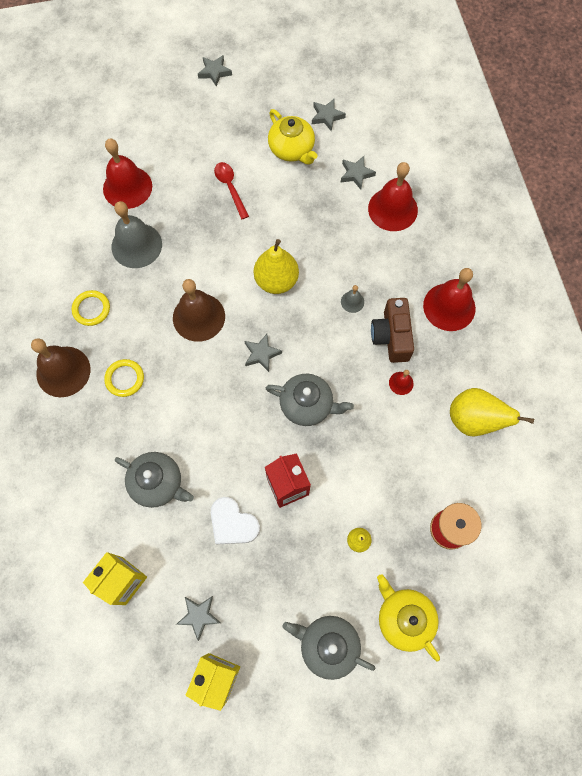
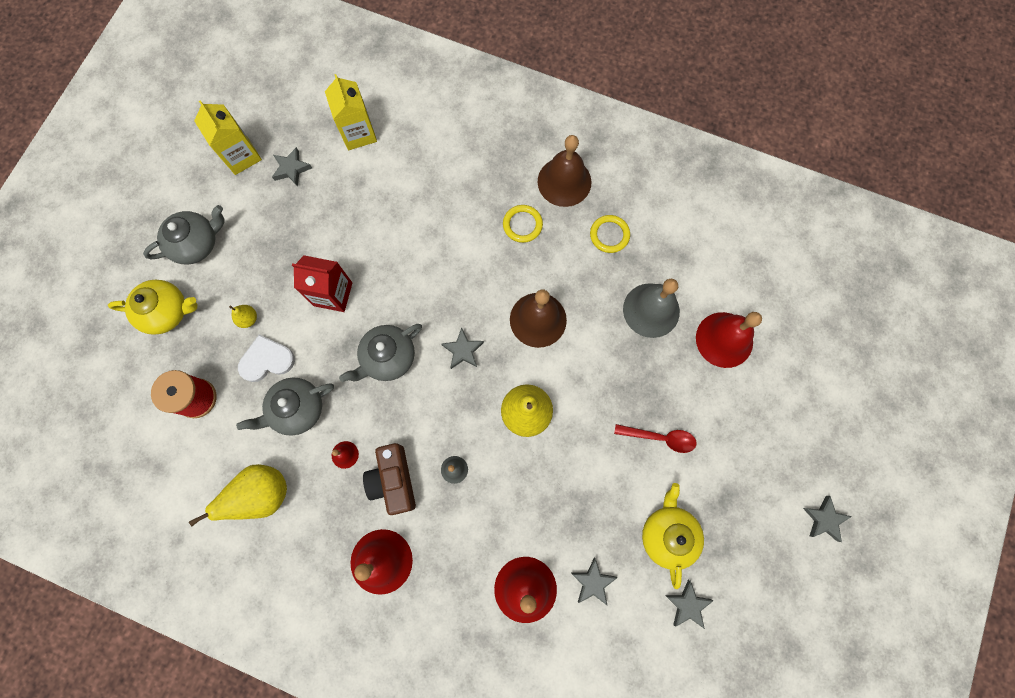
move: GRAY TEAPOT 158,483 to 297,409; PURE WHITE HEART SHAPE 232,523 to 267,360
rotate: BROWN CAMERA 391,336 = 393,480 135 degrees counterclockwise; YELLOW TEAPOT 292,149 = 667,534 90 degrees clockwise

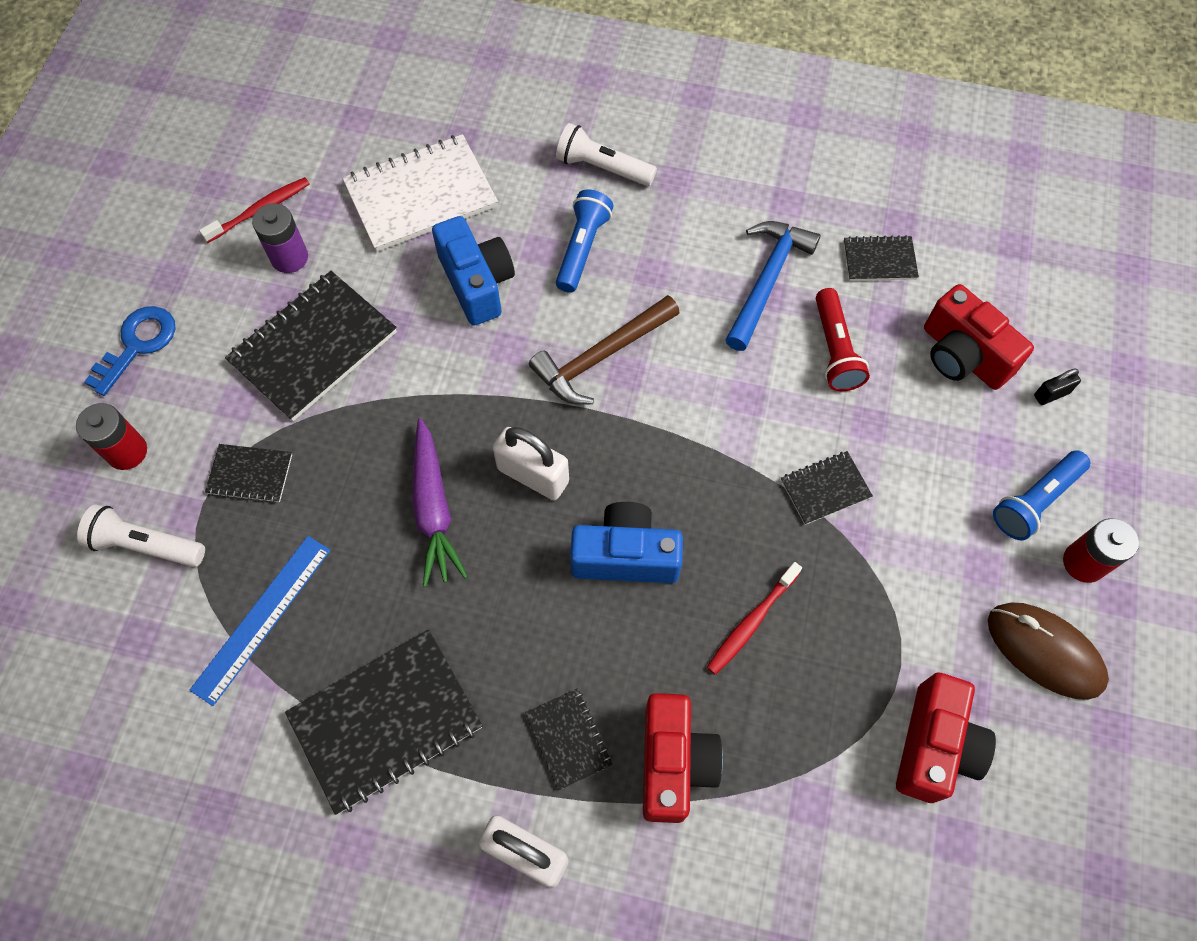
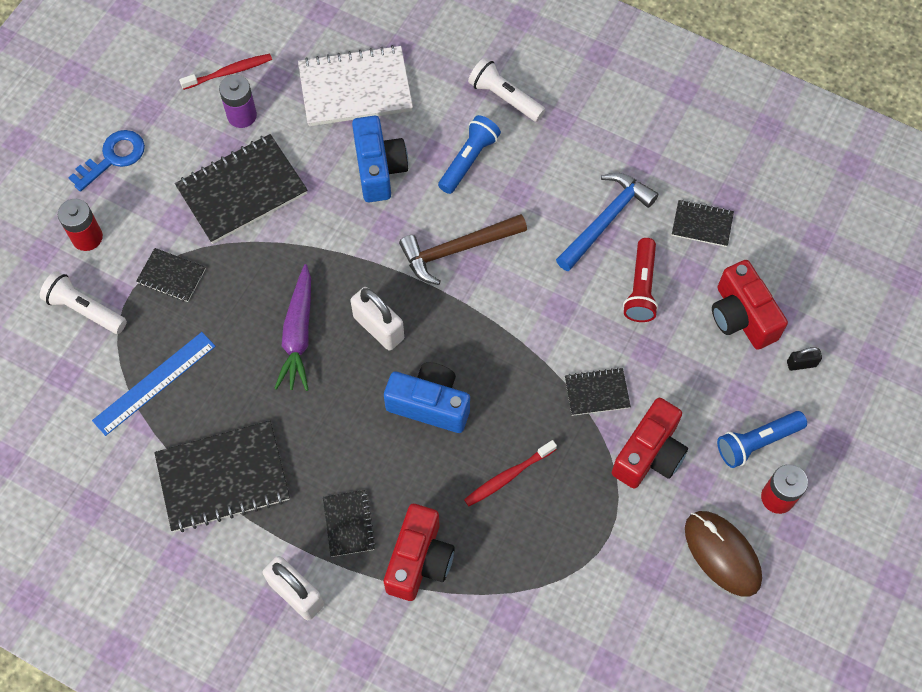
move: RED CAMERA 934,746 to 649,454

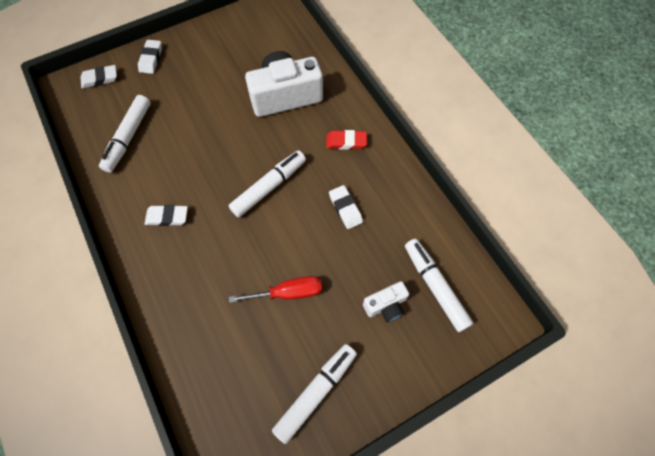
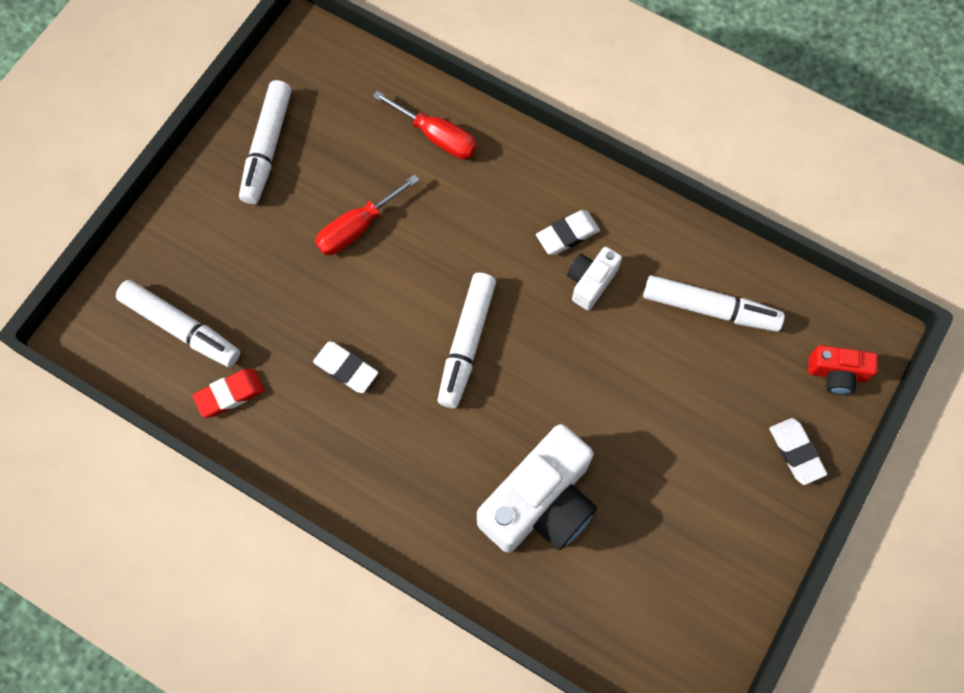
insert: RED FLAT SCREWDRIVER 436,136
move: RED ERASER 346,142 to 230,394; PURE WHITE CAMERA 385,305 to 590,282
replace: PURE WHITE ERASER 100,79 to RED CAMERA 836,373
rotate: PURE WHITE FELT PEN 128,137 = 710,308 120 degrees clockwise

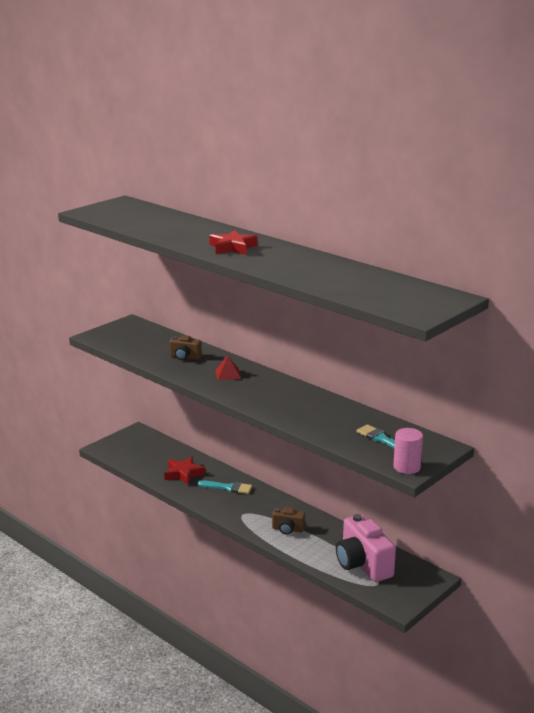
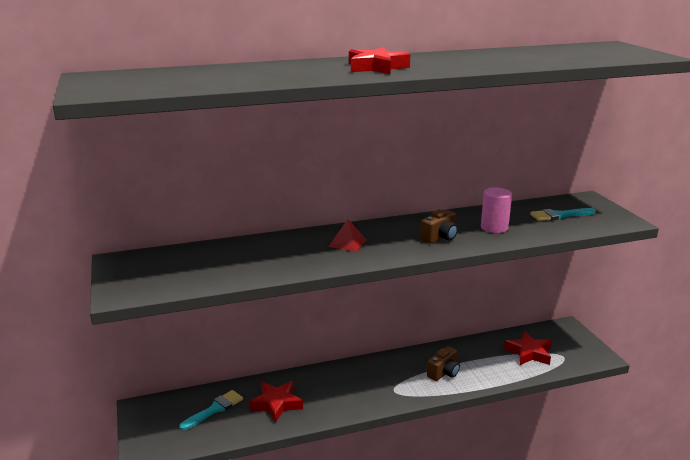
move: TURQUOISE PAINT BRUSH 228,488 to 215,409; BROWN CAMERA 185,357 to 440,237; ROSY CYLINDER SHAPE 406,467 to 494,227
replace: ROSY CAMERA 363,564 to RED STAR 529,353

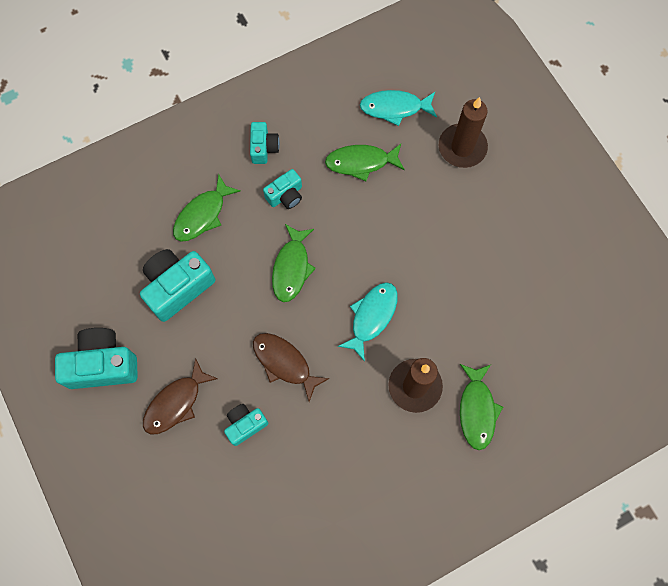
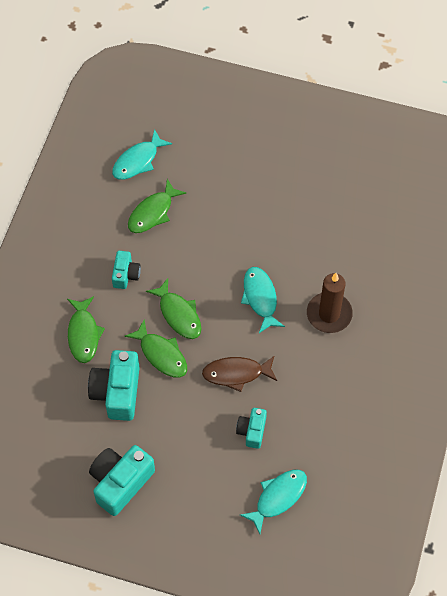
delete: BROWN TOY FISH 176,403; TURQUOISE CAMERA 264,148; BROWN WAX CANDLE 462,147
insert: TURQUOISE TOY FISH 278,497
move: LEAF-GREEN TOY FISH 477,410 to 161,354

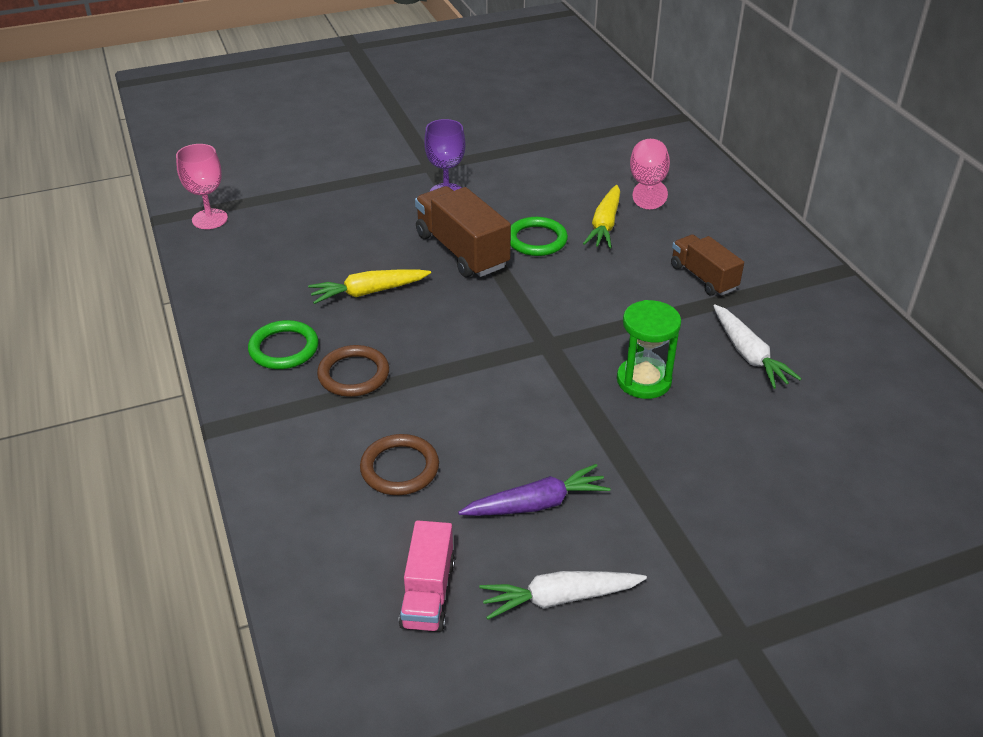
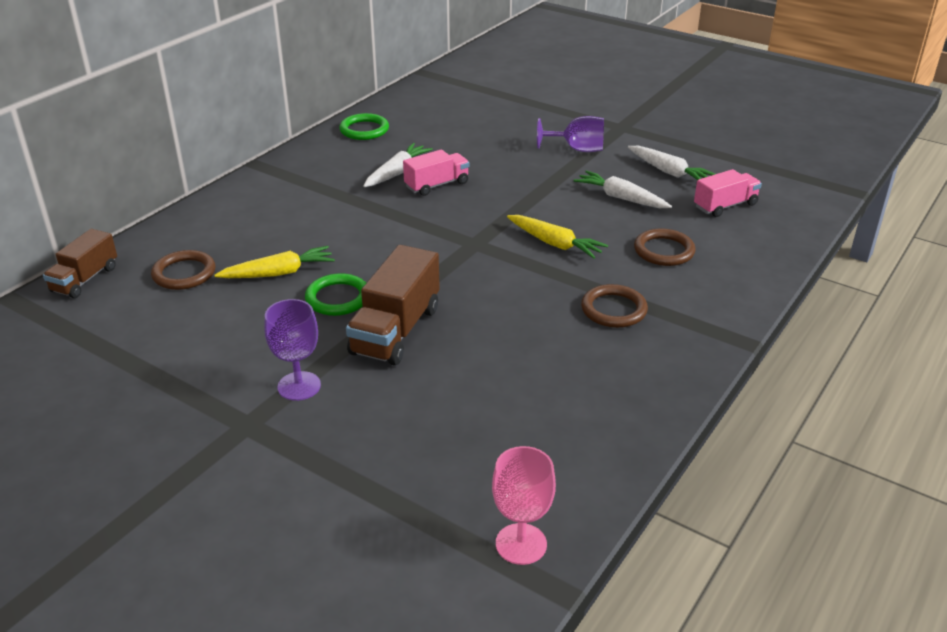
delete: LEAF-GREEN SAND TIMER 644,380
insert: ROSY TRUCK 437,185; PURPLE GOBLET 577,149
move: BROWN TRUCK 703,277 to 85,279; LEAF-GREEN HOOP 284,348 to 364,130; YELLOW ROOT VEGETABLE 368,292 to 555,244
replace: ROSY GOBLET 648,185 to BROWN HOOP 184,273
recolor: PURPLE ROOT VEGETABLE 536,504 to PURE WHITE ROOT VEGETABLE 621,198

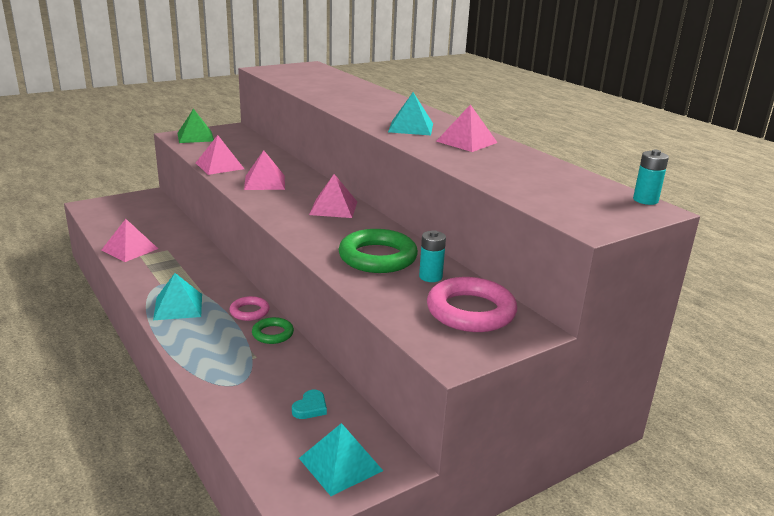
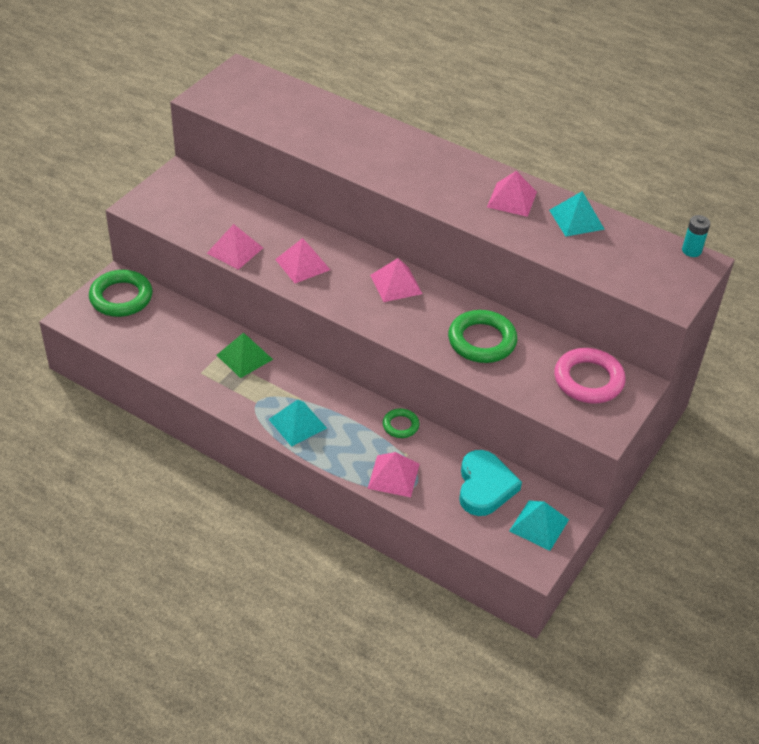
delete: ROSY HOOP 249,311; TURQUOISE POWER CELL 430,277
insert: LEAF-GREEN HOOP 121,297
move: LEAF-GREEN PYRAMID 195,137 to 244,357; ROSY PYRAMID 129,249 to 393,476; TURQUOISE PYRAMID 410,127 to 576,219
resize: TURQUOISE HEART SHAPE 310,407 = 485,486 x2.30

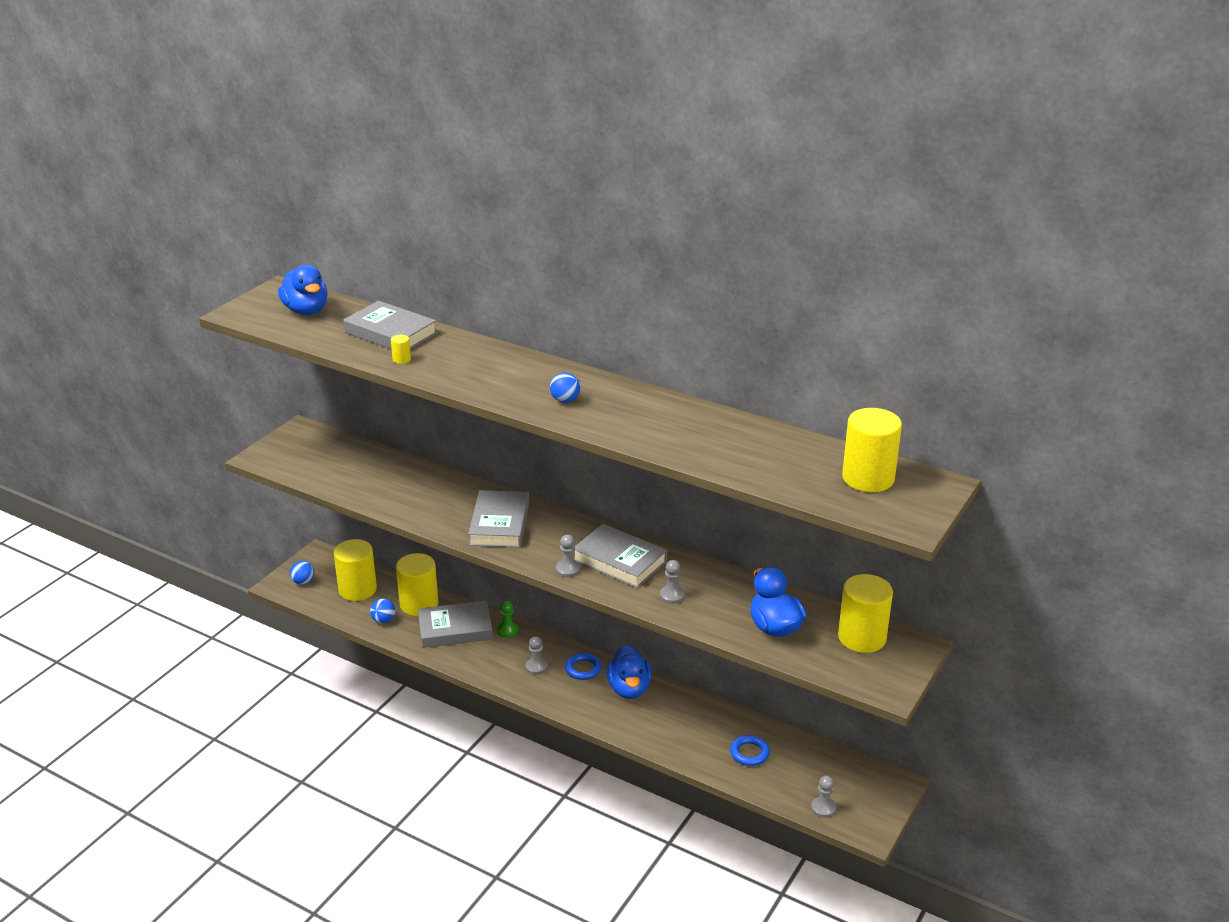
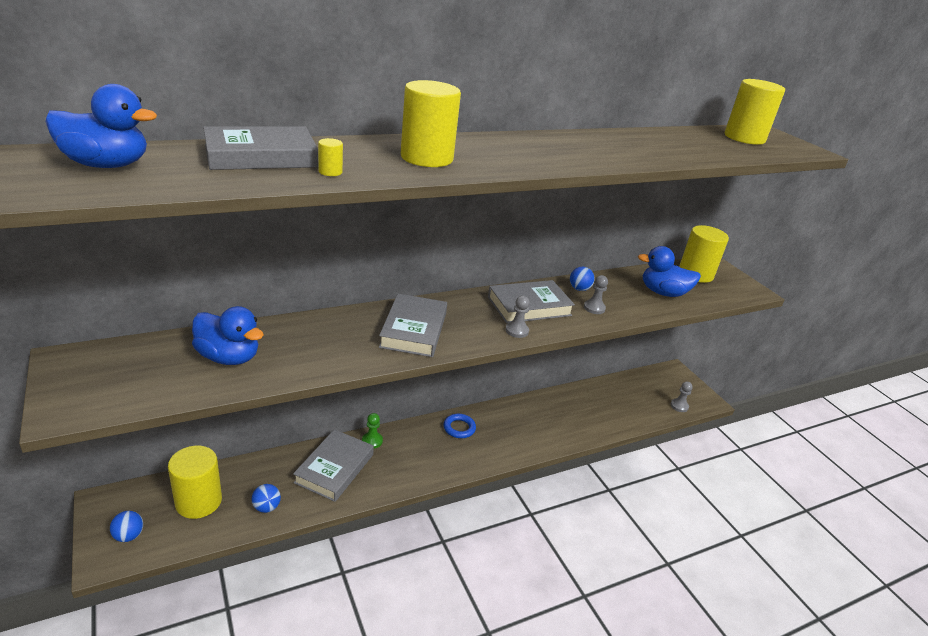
delete: GRAY CHESS PAWN 536,667; BLUE HOOP 749,753
move: BLUE RUBBER DUCK 629,689 to 228,357; YELLOW CYLINDER SHAPE 419,604 to 426,158; BLUE SPHERE 565,400 to 579,289
rotate: GRAY HARDCOVER 499,524 = 413,330 60 degrees clockwise

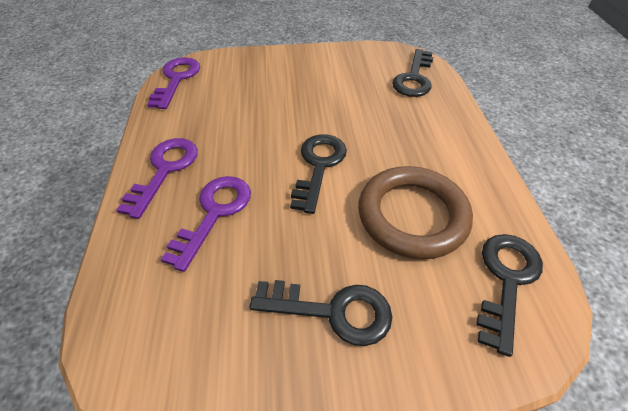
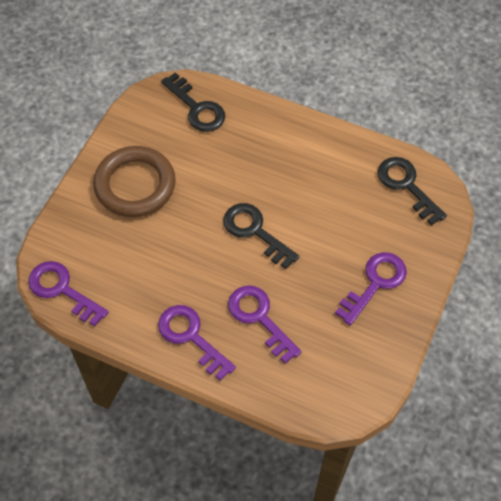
move: BROWN HOOP 412,215 to 135,185
recolor: EBONY DOOR KEY 333,311 to PURPLE DOOR KEY 375,283

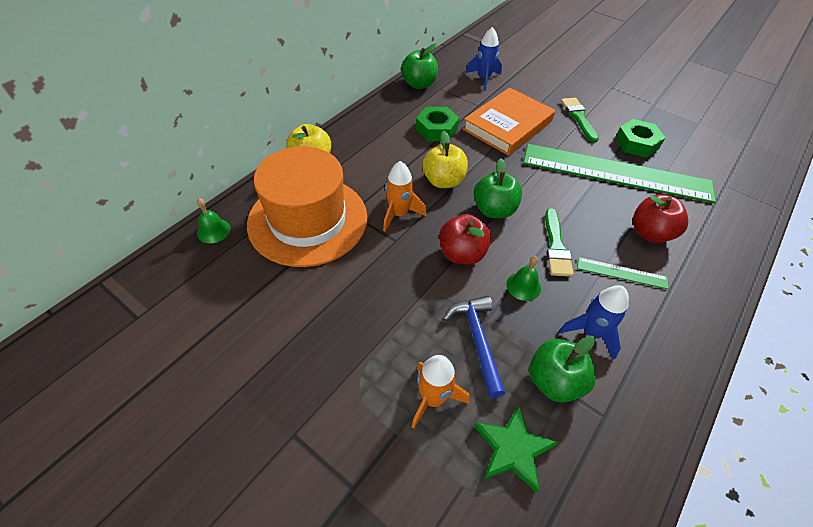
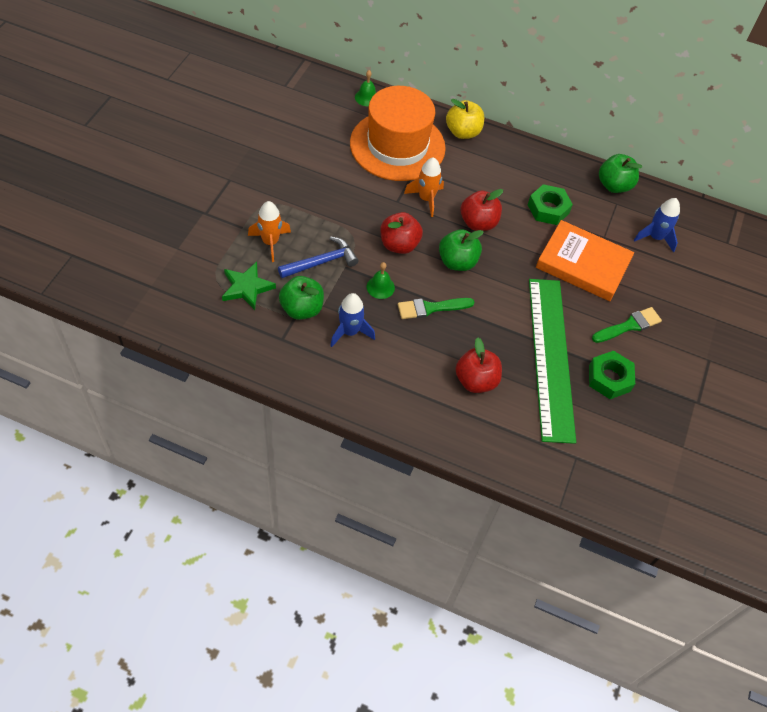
delete: LEAF-GREEN MEASURING STICK 622,273
recolor: YELLOW TOY APPLE 443,181 to RED TOY APPLE 478,223

